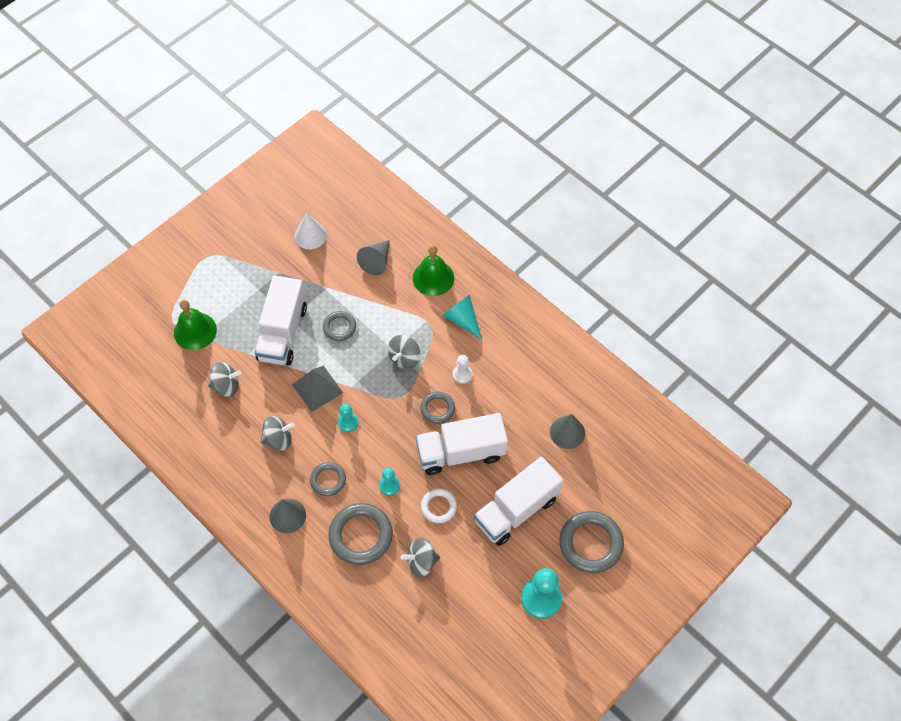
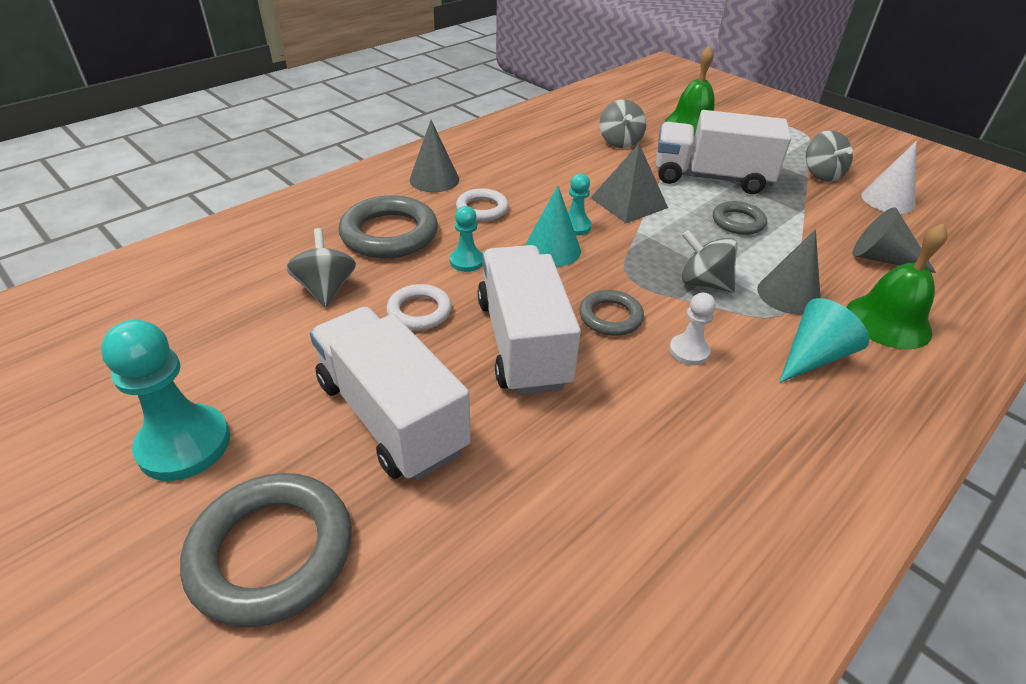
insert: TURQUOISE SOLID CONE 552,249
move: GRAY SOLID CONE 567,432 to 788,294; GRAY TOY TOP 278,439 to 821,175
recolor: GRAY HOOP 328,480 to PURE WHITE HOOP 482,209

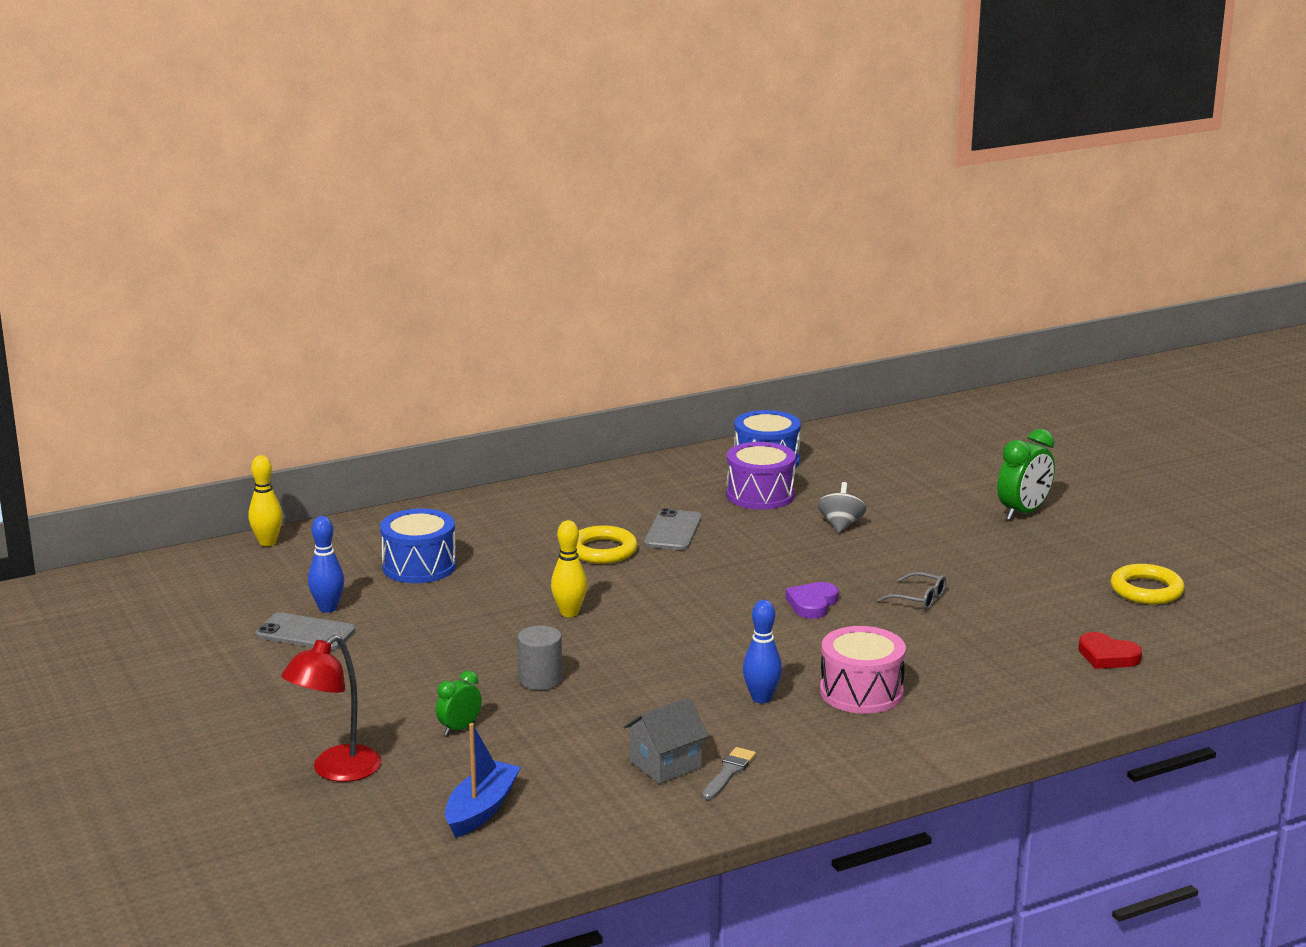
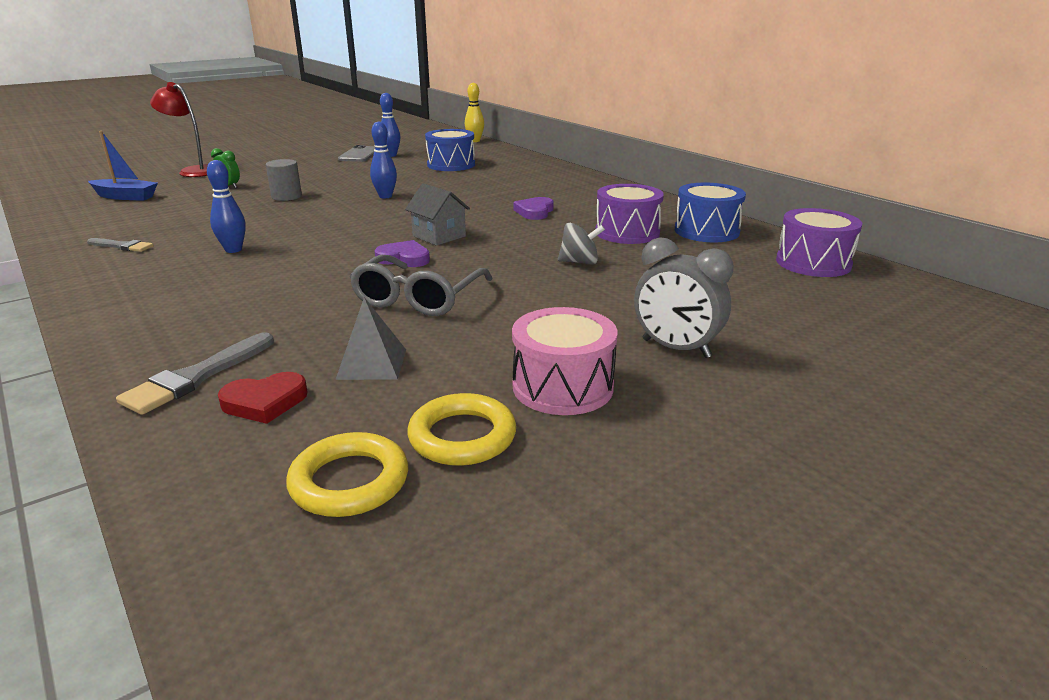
insert: GRAY PAINT BRUSH 196,377; GRAY PYRAMID 372,364; PURPLE SNARE DRUM 813,263
move: YELLOW HOOP 602,550 to 349,481; GRAY COTTAGE 665,764 to 439,236; ROSY SNARE DRUM 861,692 to 562,387
replace: GRAY PHONE 673,531 to PURPLE HEART SHAPE 534,212
recolor: YELLOW SKITTLE 569,613 to BLUE SKITTLE 385,196; LEAF-GREEN BEDSIDE CLOCK 1023,512 to GRAY BEDSIDE CLOCK 676,348
rotate: RED HEART SHAPE 1107,656 = 265,402 135 degrees counterclockwise
resize: GRAY SPECTACLES 918,599 = 418,298 x1.89

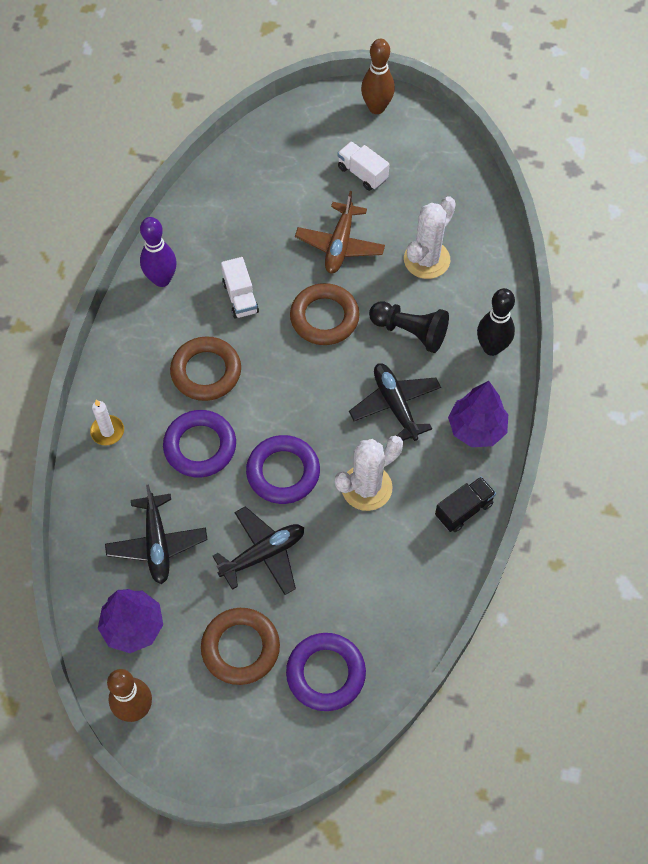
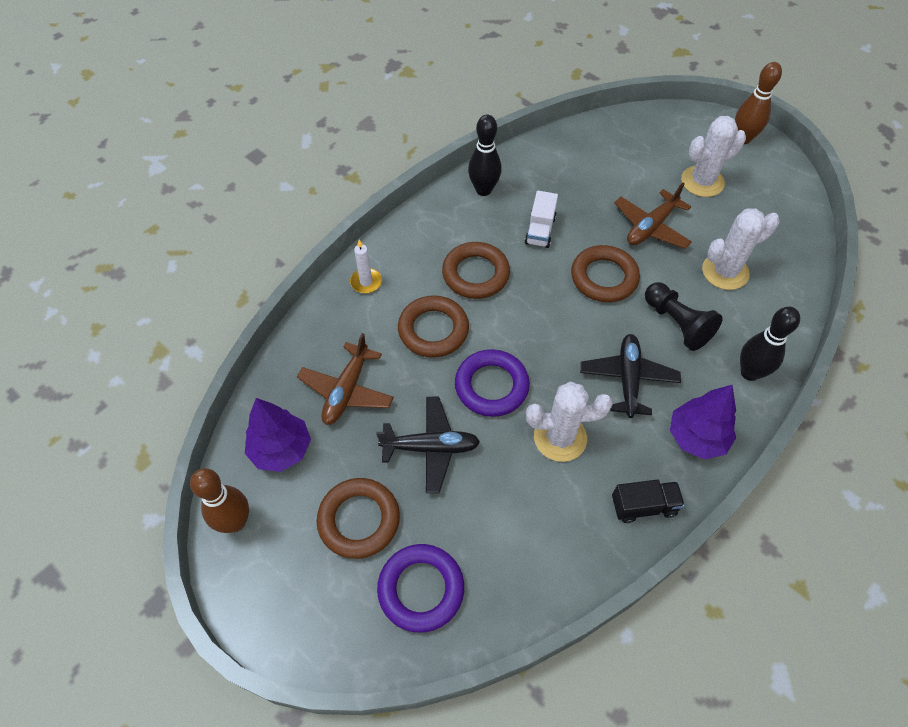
replace: PURE WHITE TRUCK 362,173 to PURE WHITE CACTUS 702,182
recolor: EBONY TOY PLANE 157,543 to BROWN TOY PLANE 347,390; PURPLE HOOP 200,446 to BROWN HOOP 433,330; PURPLE SKITTLE 162,279 to EBONY SKITTLE 483,190

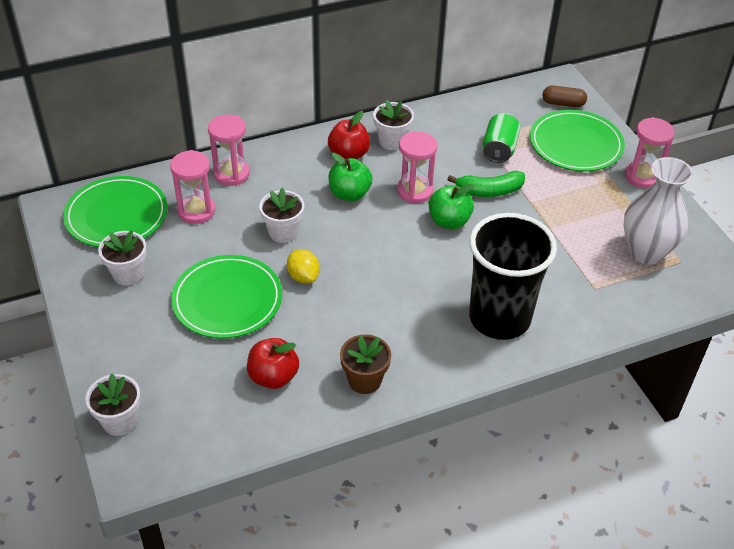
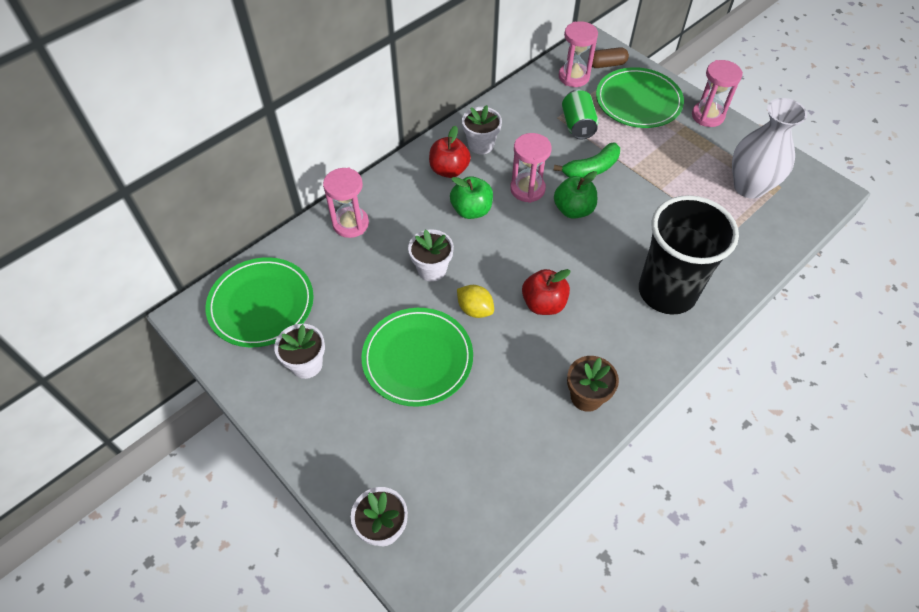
move: RED TOY APPLE 273,377 to 543,303; ROSY SAND TIMER 196,211 to 574,77

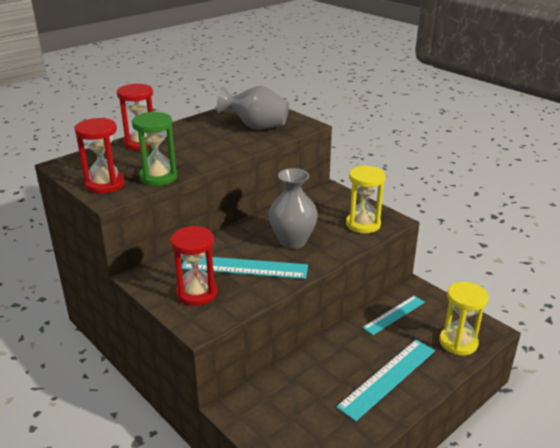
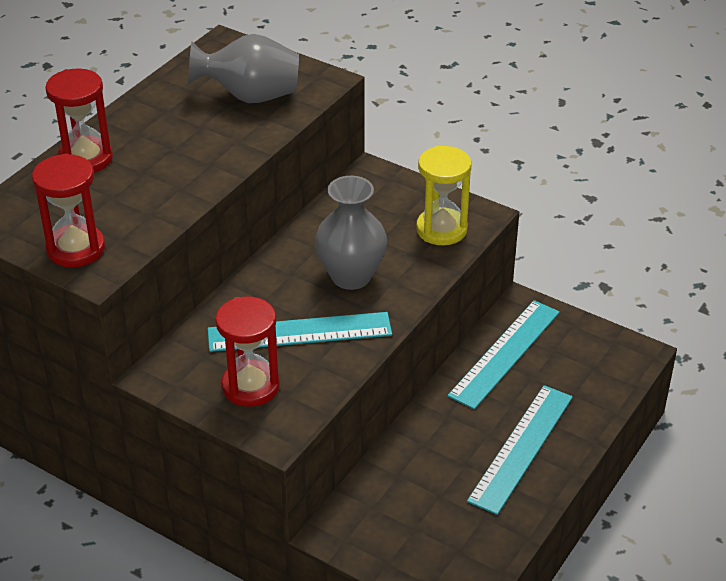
delete: LEAF-GREEN SAND TIMER 158,177; YELLOW SAND TIMER 458,342
resize: TURQUOISE MEASURING STICK 394,314 = 504,353 x1.50

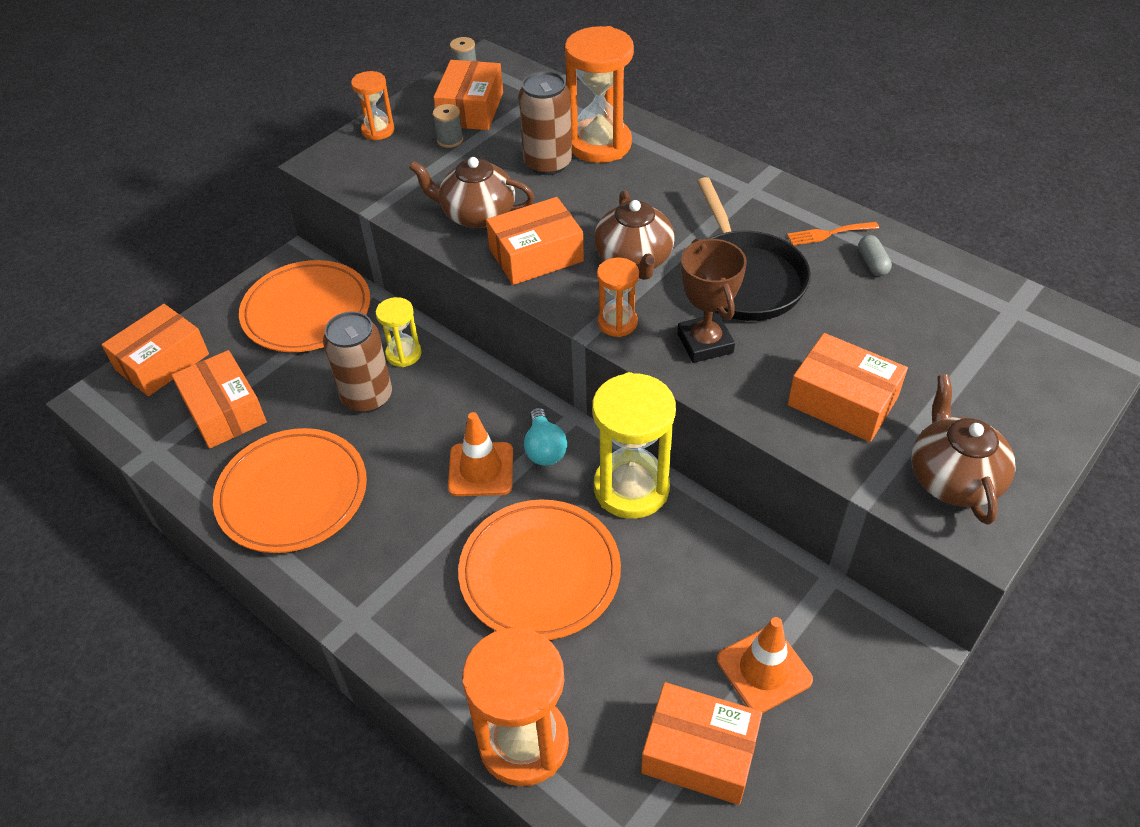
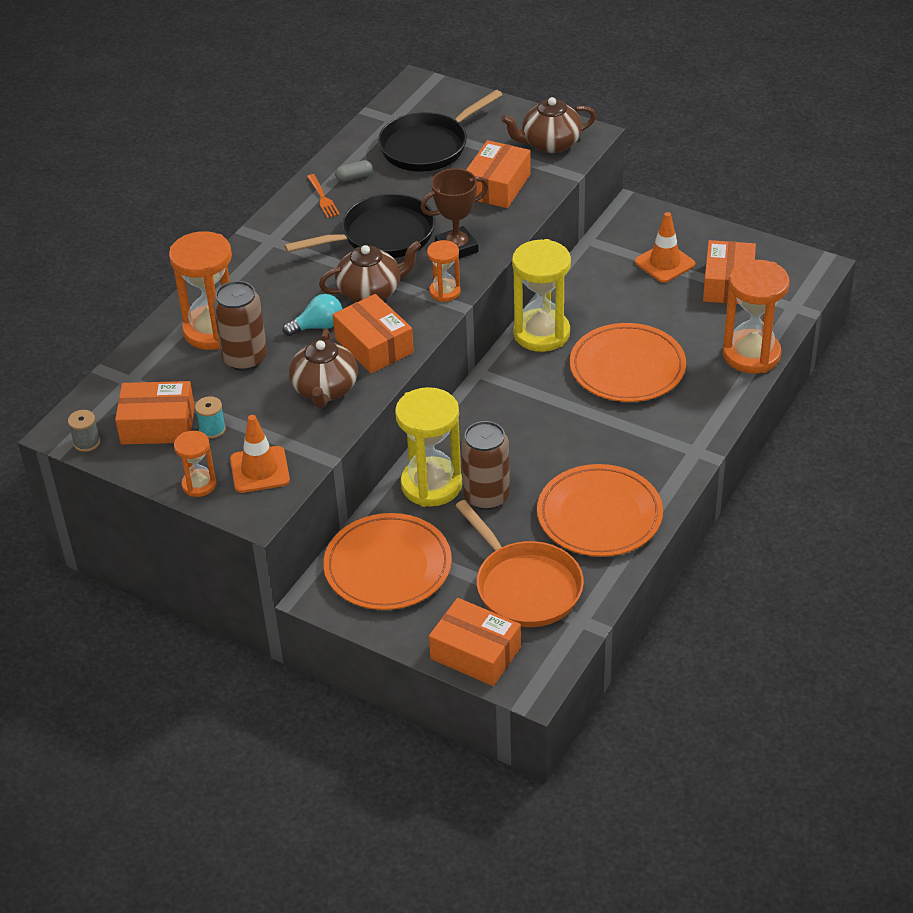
insert: EBONY SKILLET 428,146
move: ORANGE TRAFFIC CONE 481,469 to 260,470; TURQUOISE LIGHT BULB 544,448 to 318,326
replace: ORANGE BOX 224,411 to ORANGE SKILLET 524,586
recolor: GRAY BOBBIN 450,140 to TURQUOISE BOBBIN 212,429
resize: YELLOW SAND TIMER 403,354 = 431,485 x1.88

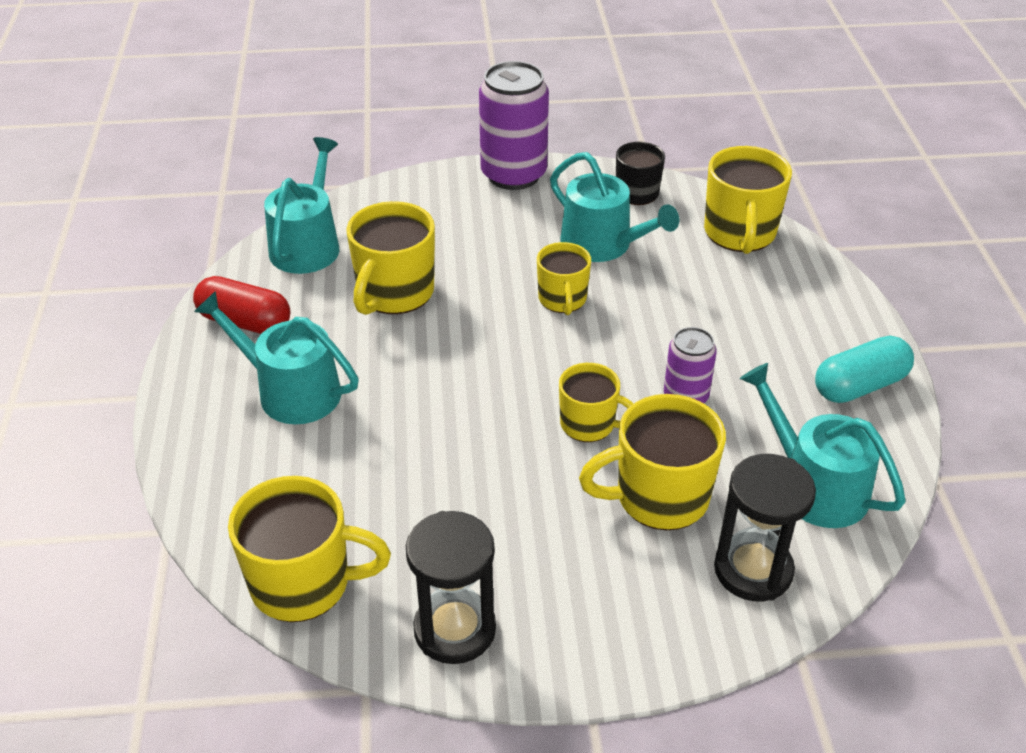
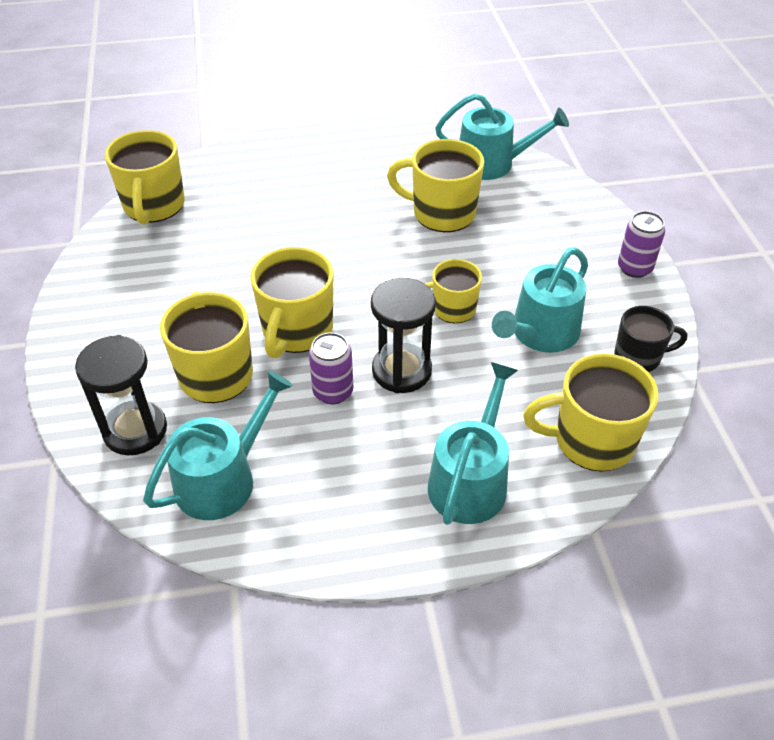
delete: RED CAPSULE 245,322; TURQUOISE CAPSULE 860,386
move: EBONY SAND TIMER 455,629 to 401,371; TURQUOISE WATERING CAN 290,391 to 470,480
resize: YELLOW MUG 589,424 = 296,331 x1.59; PURPLE CAN 513,175 = 634,268 x0.56

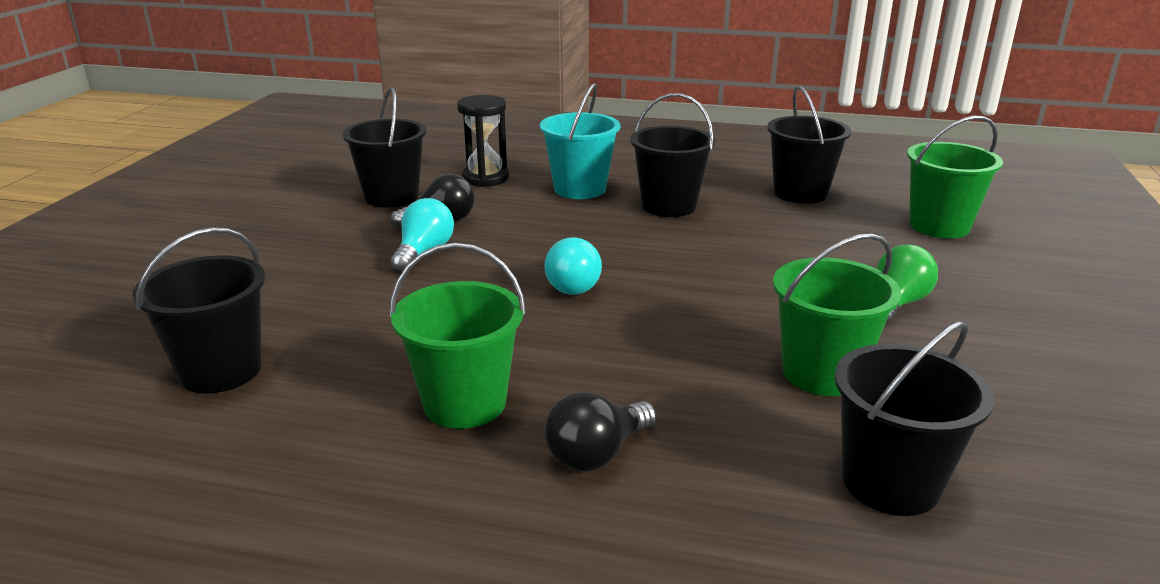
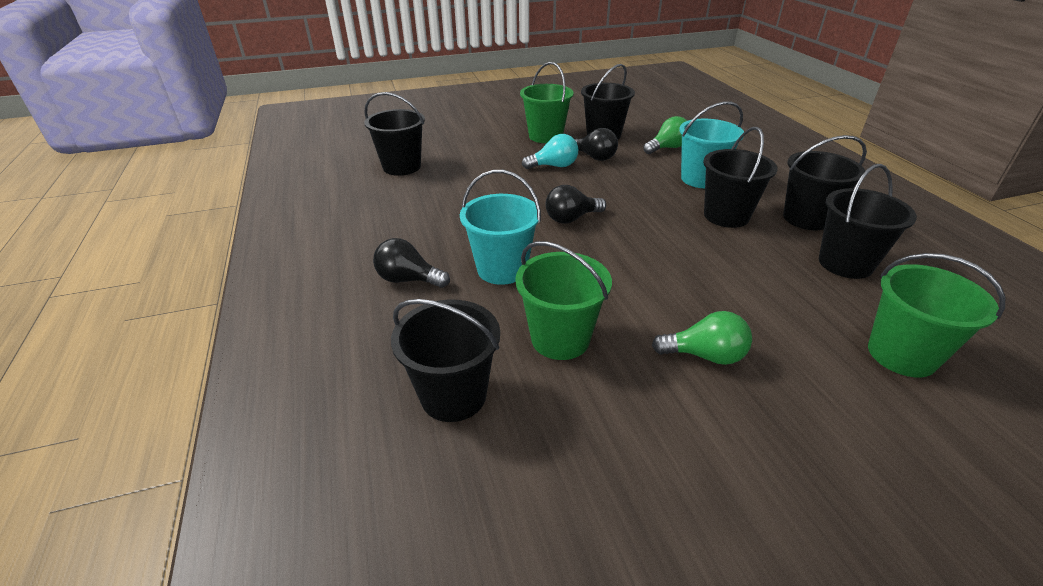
insert: TURQUOISE PAIL 502,269; EBONY PAIL 806,218
move: LEAF-GREEN PAIL 464,403 to 545,136
replace: EBONY SAND TIMER 485,178 to LEAF-GREEN LIGHT BULB 667,148
recolor: TURQUOISE LIGHT BULB 574,285 to EBONY LIGHT BULB 571,218

